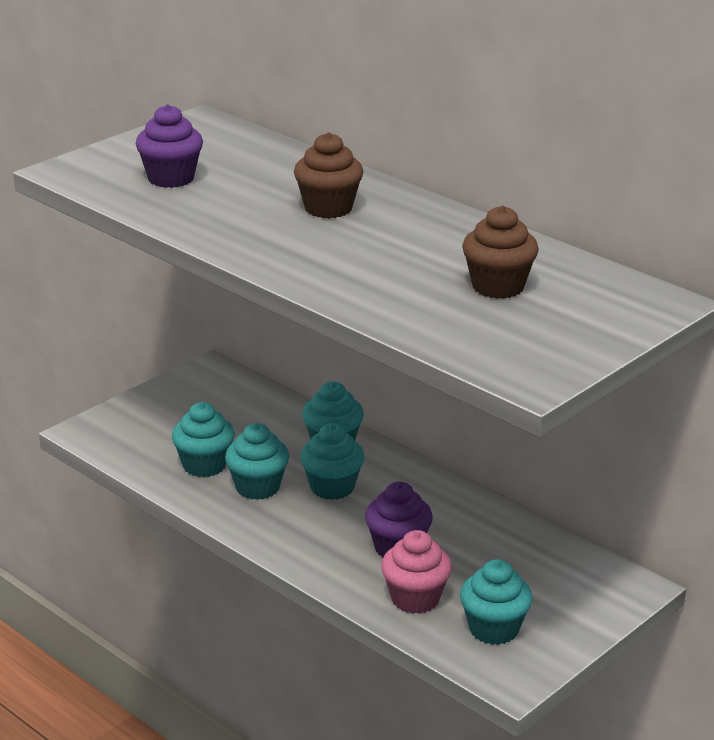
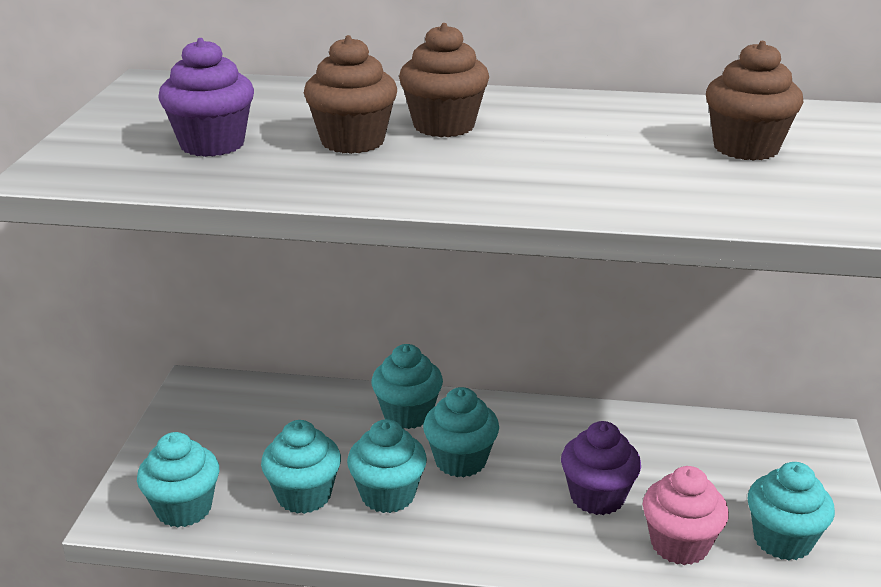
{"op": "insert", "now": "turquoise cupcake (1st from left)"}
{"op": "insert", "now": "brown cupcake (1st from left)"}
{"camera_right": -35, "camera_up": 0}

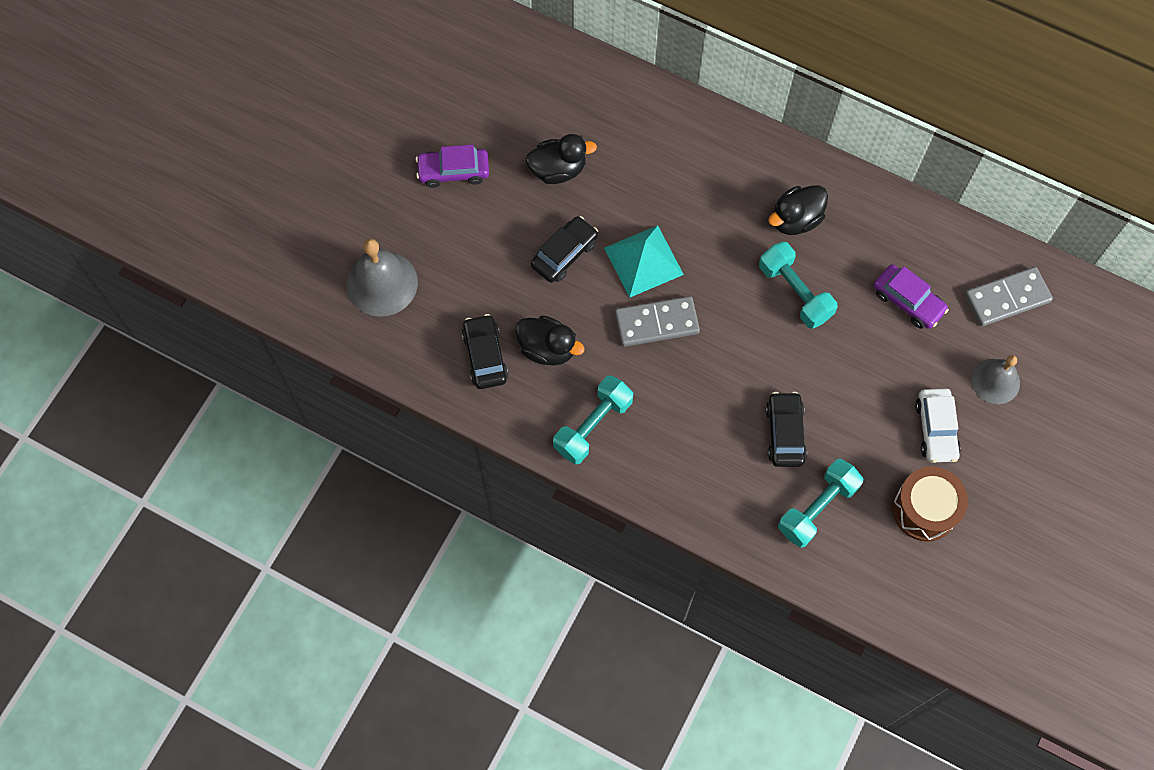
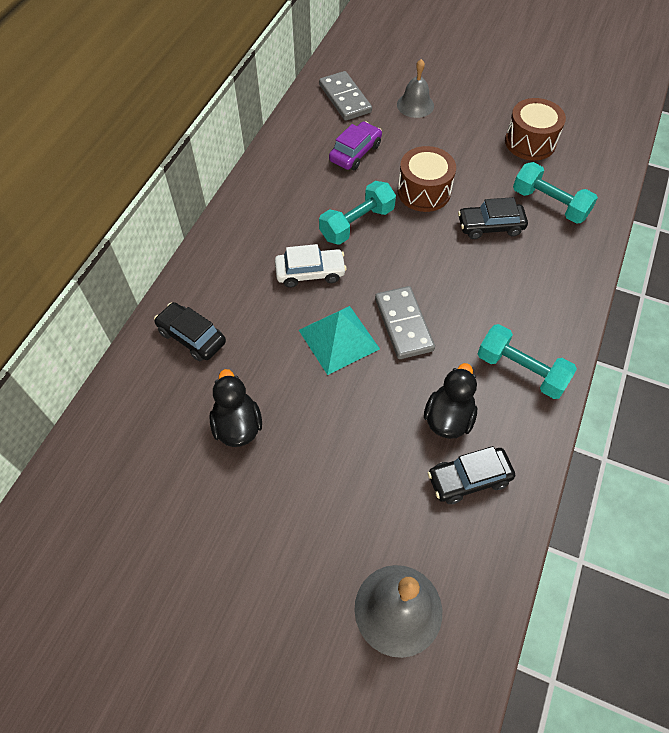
{"op": "move", "was": "black car (2nd from left in the first image)", "now": "black car (1st from left)"}
{"op": "move", "was": "white car"}
{"op": "insert", "now": "brown drum (1st from left)"}
{"op": "delete", "was": "purple car (1st from left)"}
{"op": "delete", "was": "black duck (3rd from left)"}
{"camera_right": -95, "camera_up": -10}

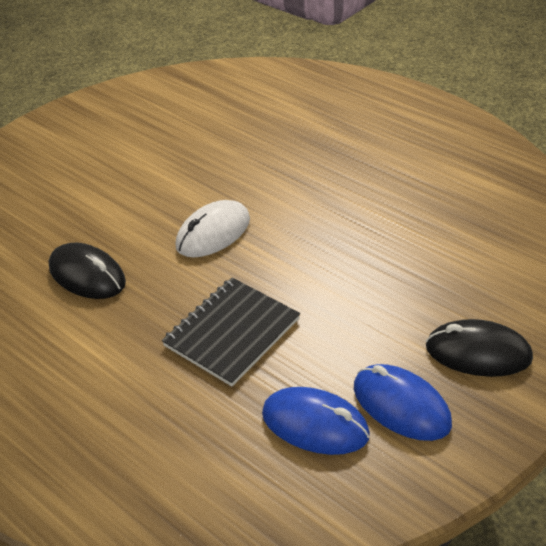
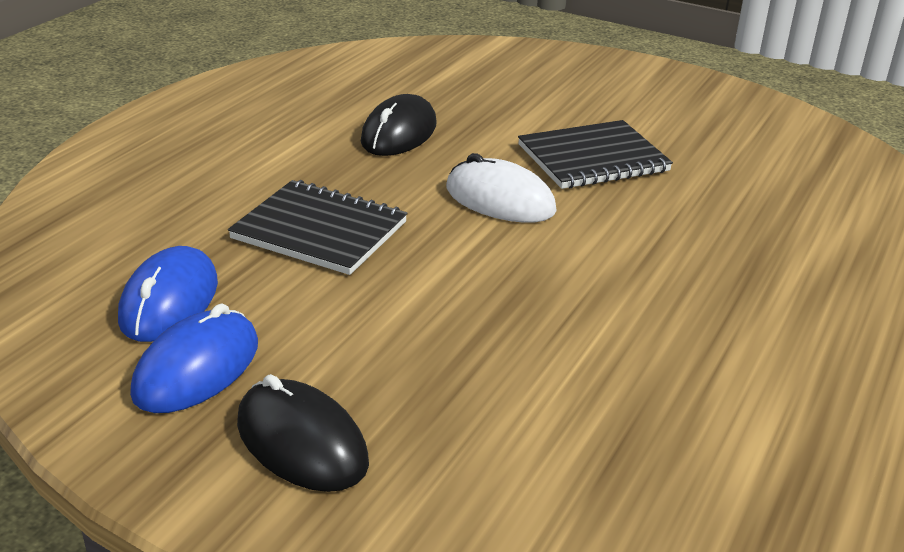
{"op": "rotate", "was": "black mouse (2nd from left in the first image)", "clockwise": -45}
{"op": "insert", "now": "black notebook (2nd from left)"}
{"camera_right": 75, "camera_up": -10}

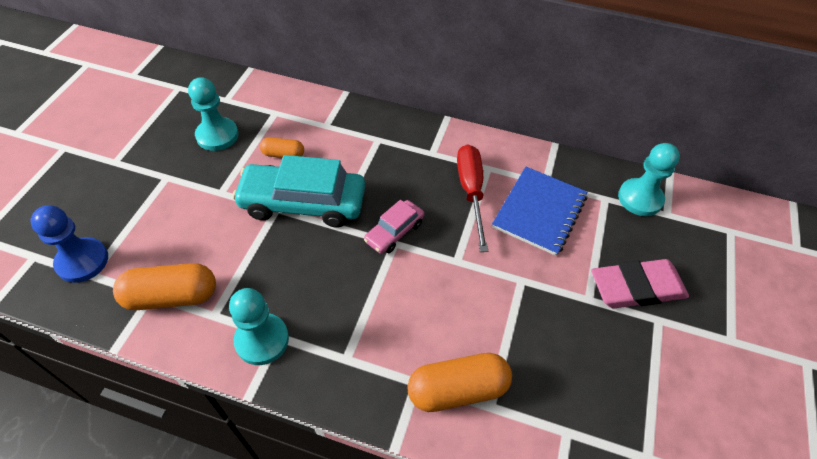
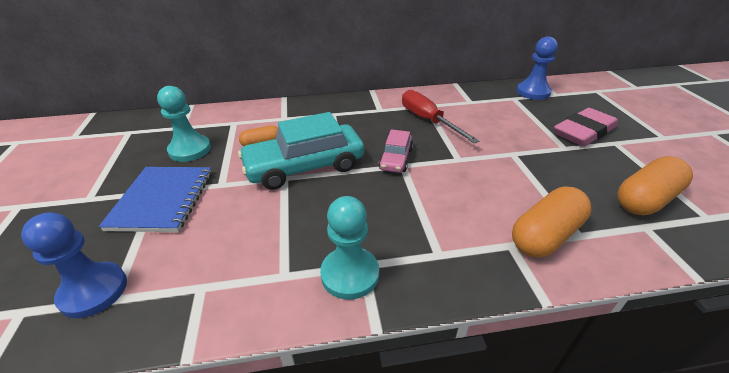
{"op": "move", "was": "blue notebook"}
{"op": "recolor", "was": "turquoise pawn (3rd from left)", "now": "blue pawn (2nd from left)"}
{"op": "move", "was": "orange capsule (1st from left in the first image)", "now": "orange capsule (3rd from left)"}
{"camera_right": -25, "camera_up": -15}

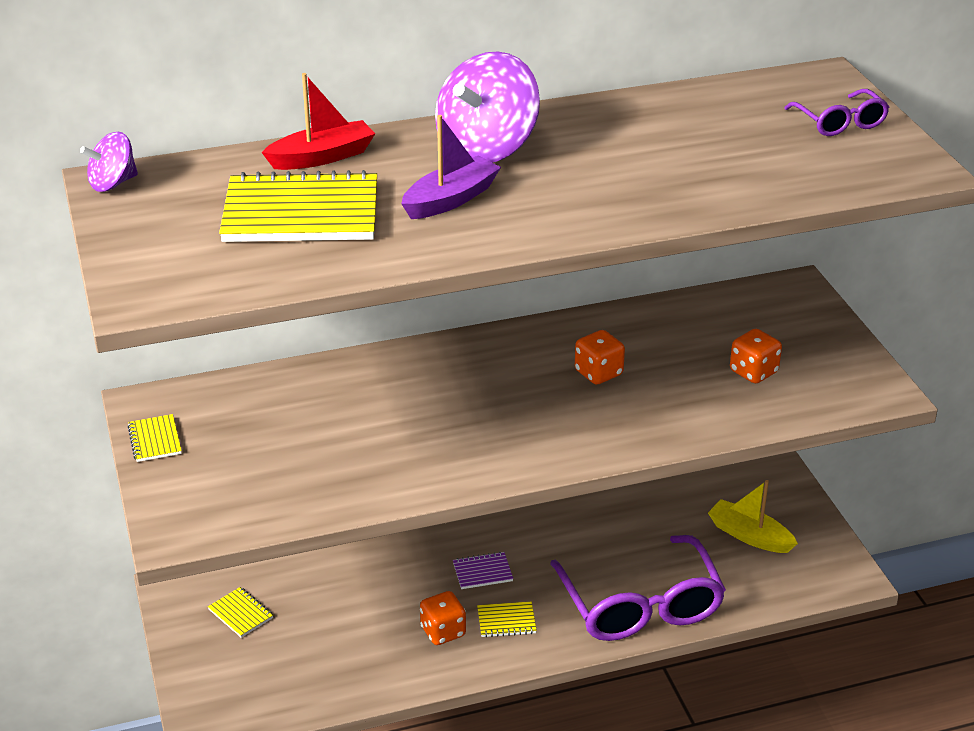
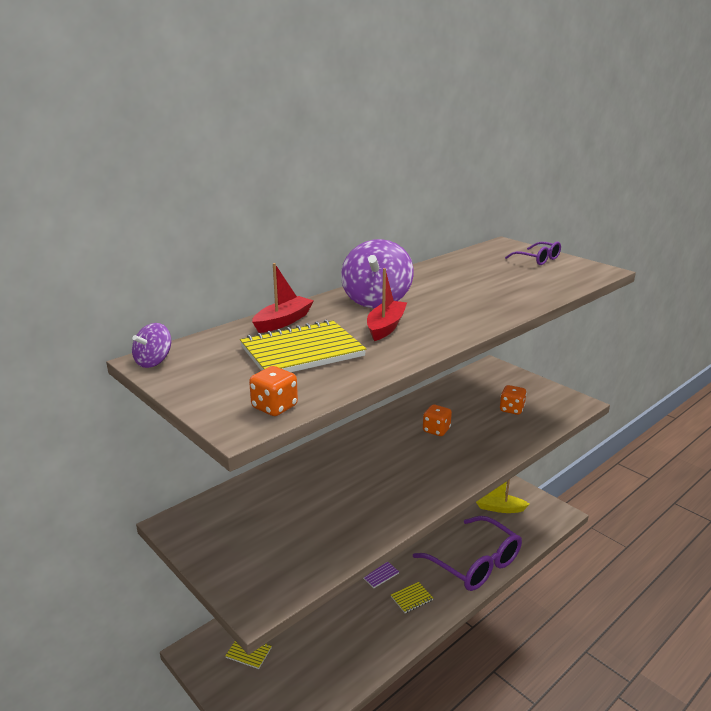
{"op": "move", "was": "orange dice (1st from left)"}
{"op": "recolor", "was": "purple boat", "now": "red boat (2nd from left)"}
{"op": "delete", "was": "yellow notebook (1st from left)"}
{"camera_right": -25, "camera_up": -10}

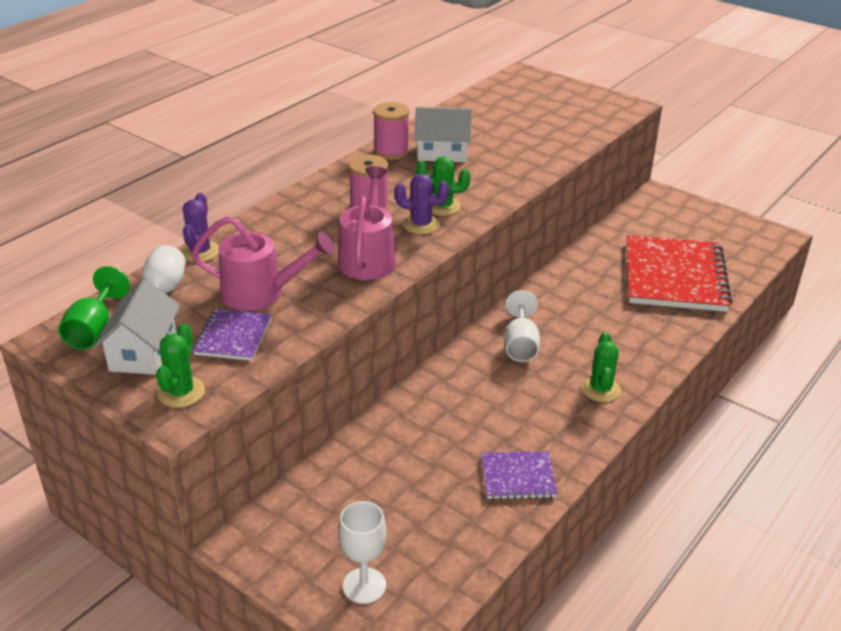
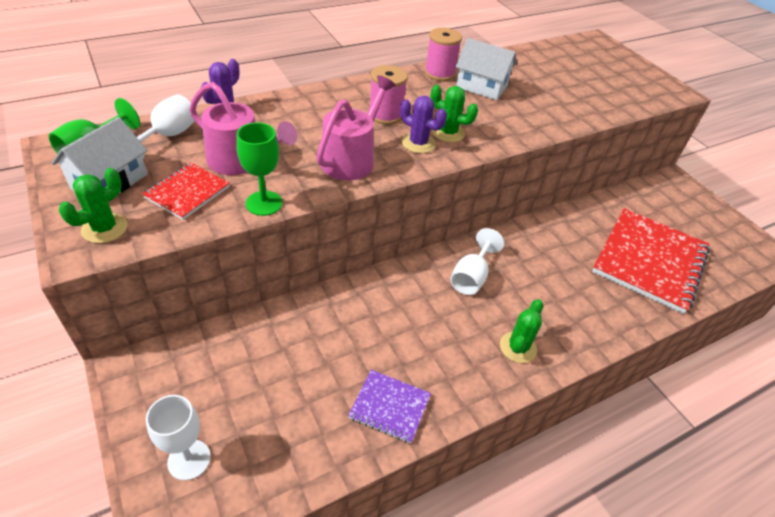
{"op": "recolor", "was": "purple notebook (1st from left)", "now": "red notebook (1st from left)"}
{"op": "insert", "now": "green goblet (2nd from left)"}
{"camera_right": 20, "camera_up": 10}

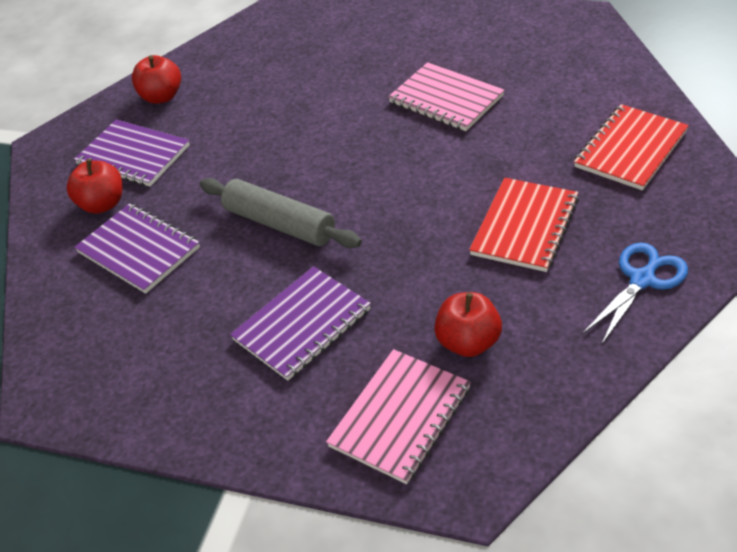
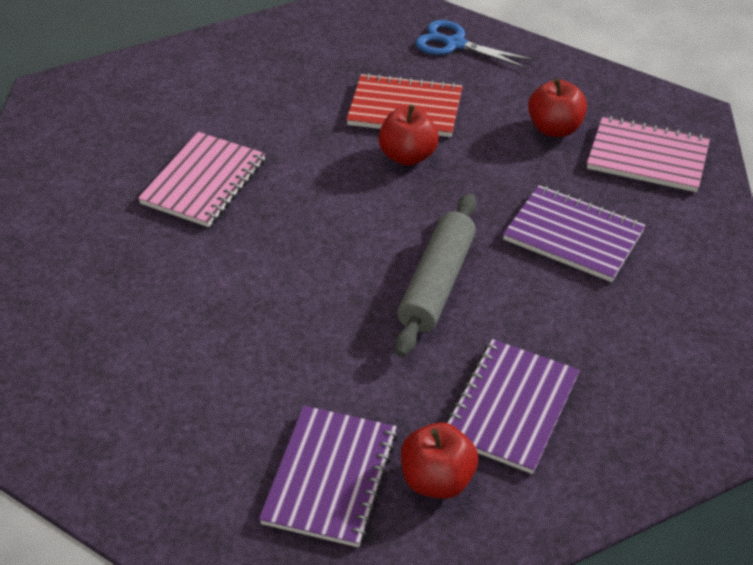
{"op": "move", "was": "red apple (2nd from left in the first image)", "now": "red apple (1st from left)"}
{"op": "delete", "was": "red notebook (2nd from left)"}
{"camera_right": -110, "camera_up": 0}

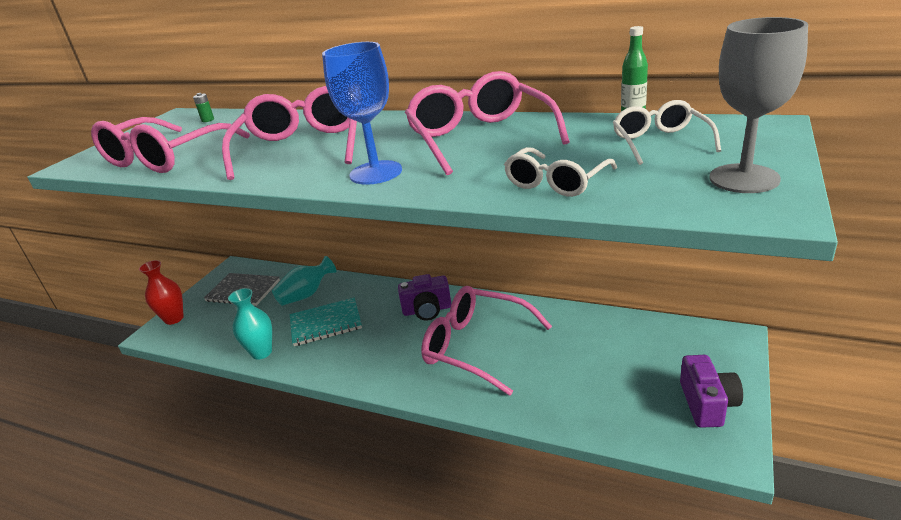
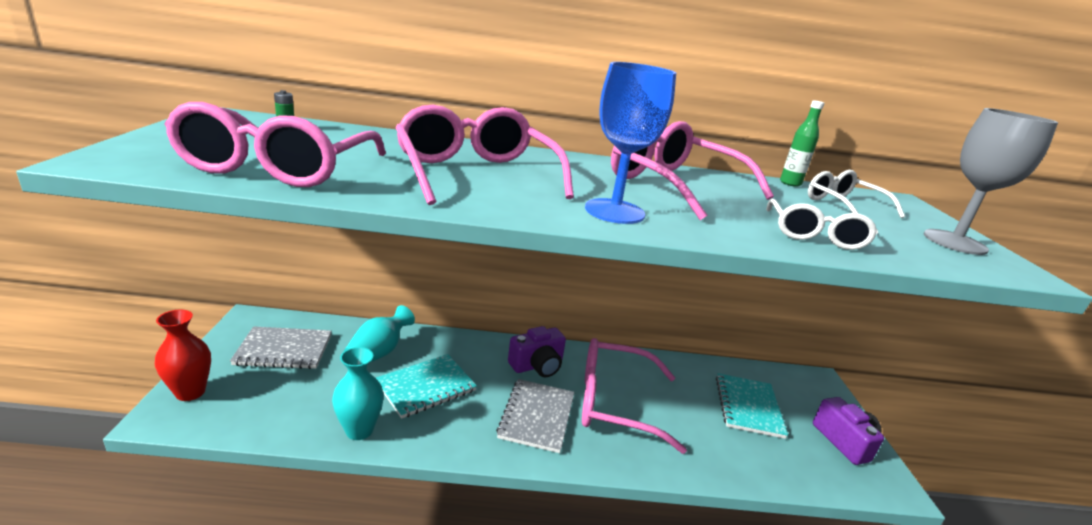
{"op": "insert", "now": "grey notebook (2nd from left)"}
{"op": "insert", "now": "turquoise notebook (2nd from left)"}
{"camera_right": -30, "camera_up": -5}

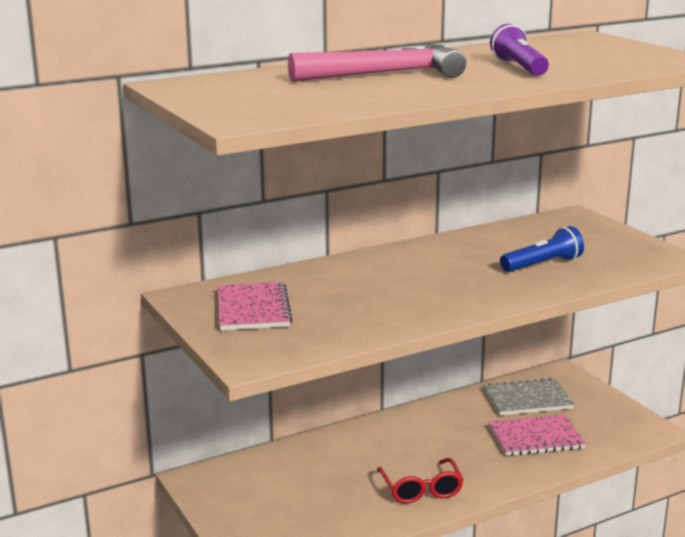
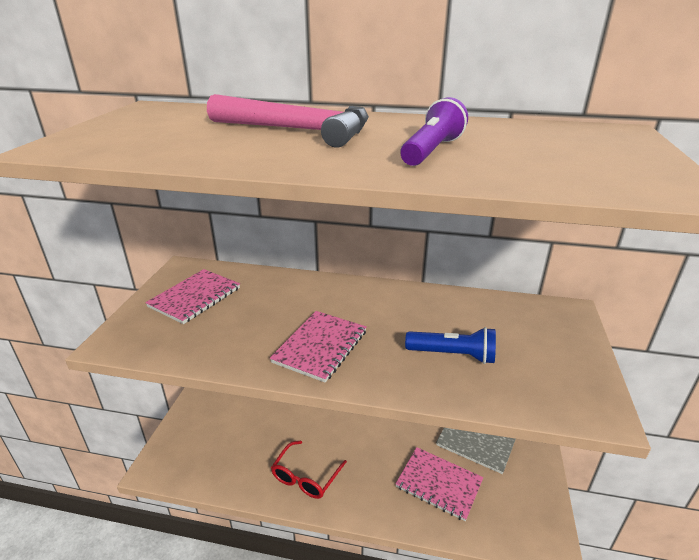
{"op": "insert", "now": "pink notebook (2nd from left)"}
{"camera_right": 40, "camera_up": 10}

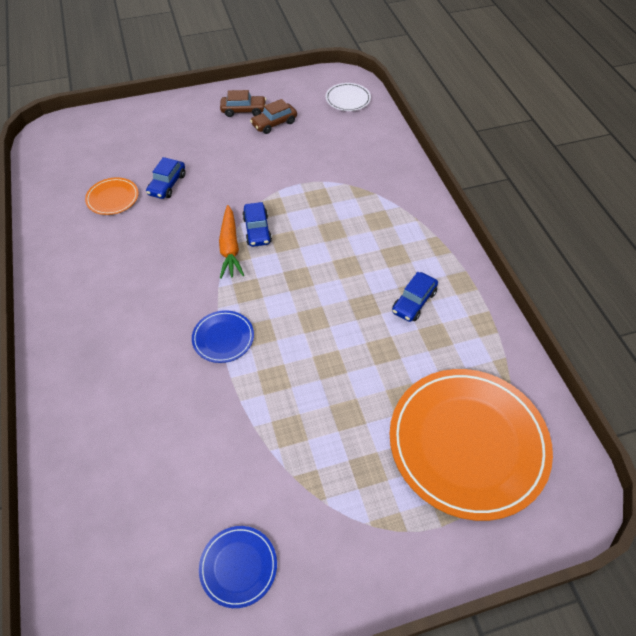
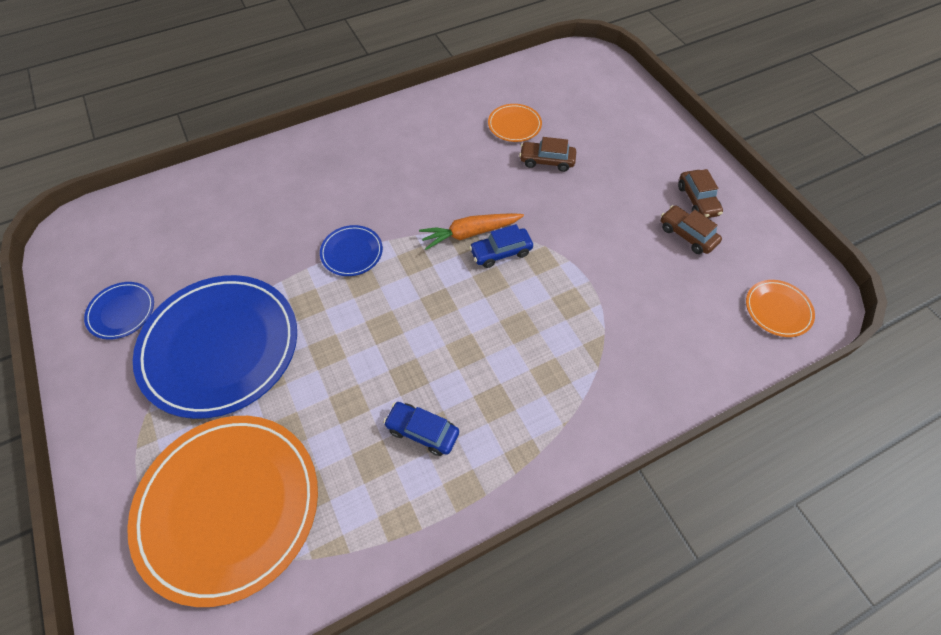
{"op": "insert", "now": "blue plate (2nd from left)"}
{"op": "recolor", "was": "blue car (1st from left)", "now": "brown car (1st from left)"}
{"op": "recolor", "was": "white plate", "now": "orange plate (3rd from left)"}
{"camera_right": 80, "camera_up": 5}

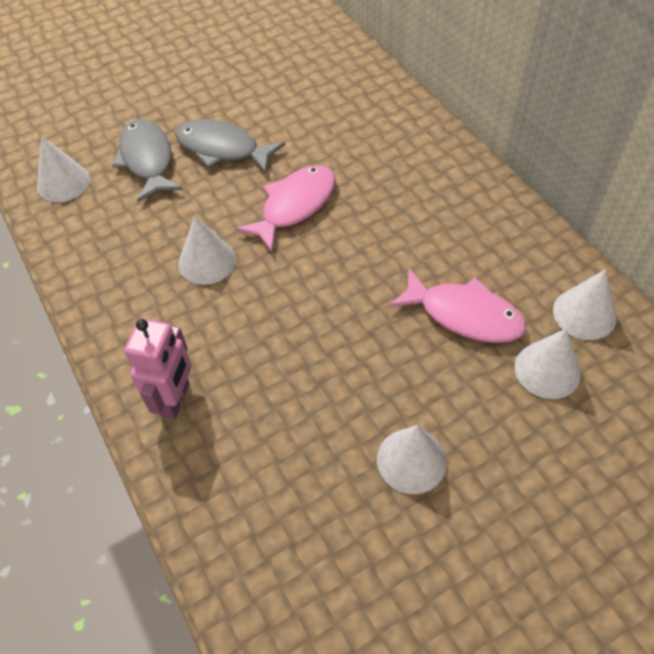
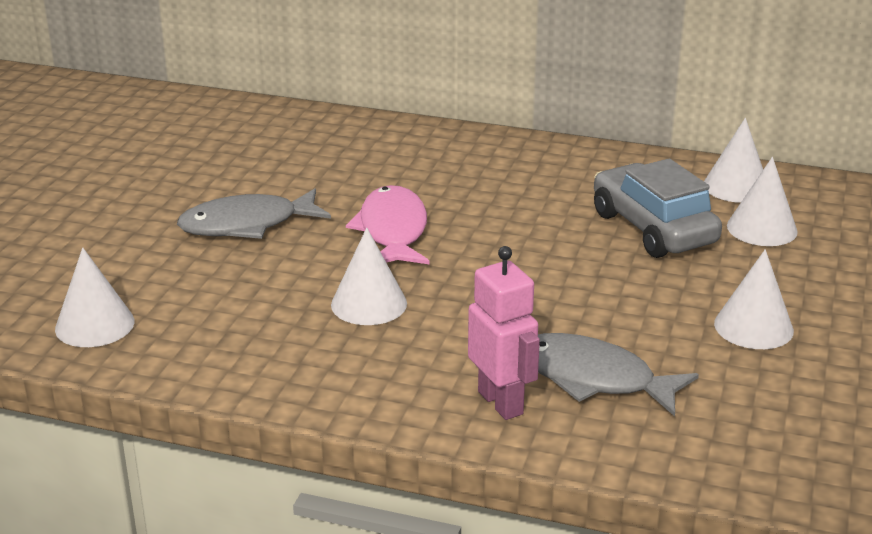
{"op": "move", "was": "grey fish (1st from left in the first image)", "now": "grey fish (2nd from left)"}
{"op": "replace", "was": "pink fish (2nd from left)", "now": "grey car"}
{"camera_right": -45, "camera_up": -25}

